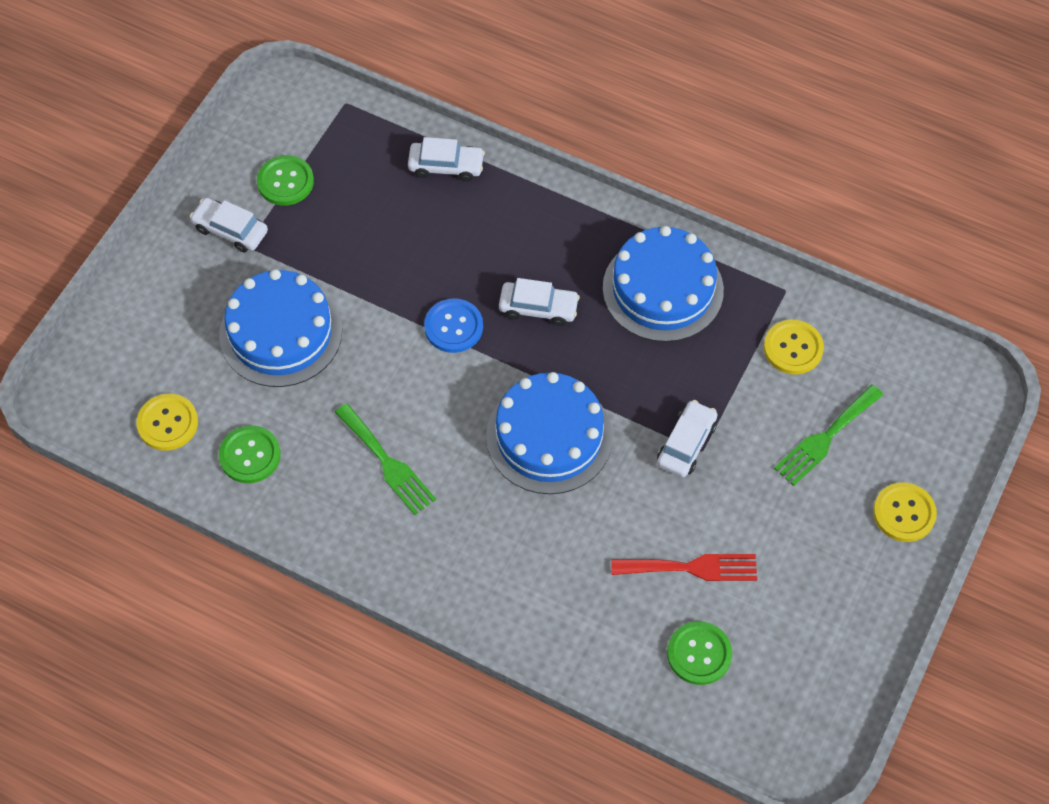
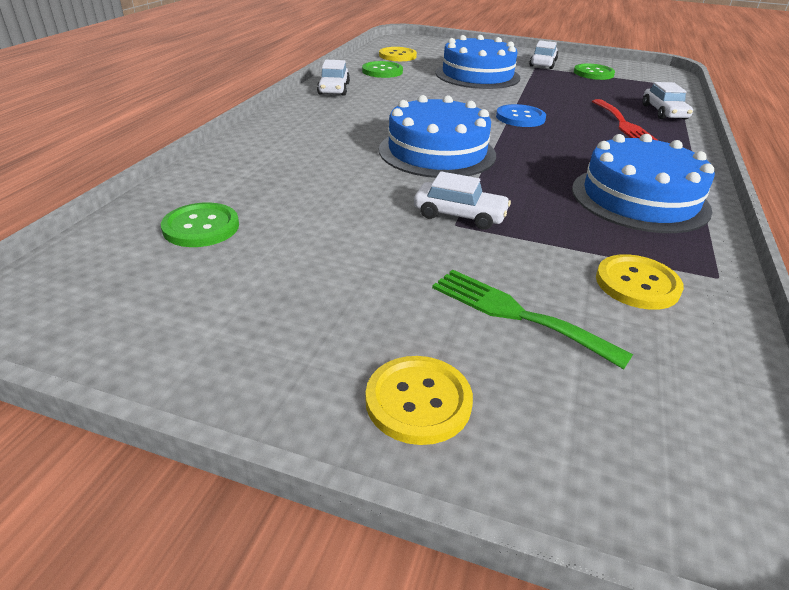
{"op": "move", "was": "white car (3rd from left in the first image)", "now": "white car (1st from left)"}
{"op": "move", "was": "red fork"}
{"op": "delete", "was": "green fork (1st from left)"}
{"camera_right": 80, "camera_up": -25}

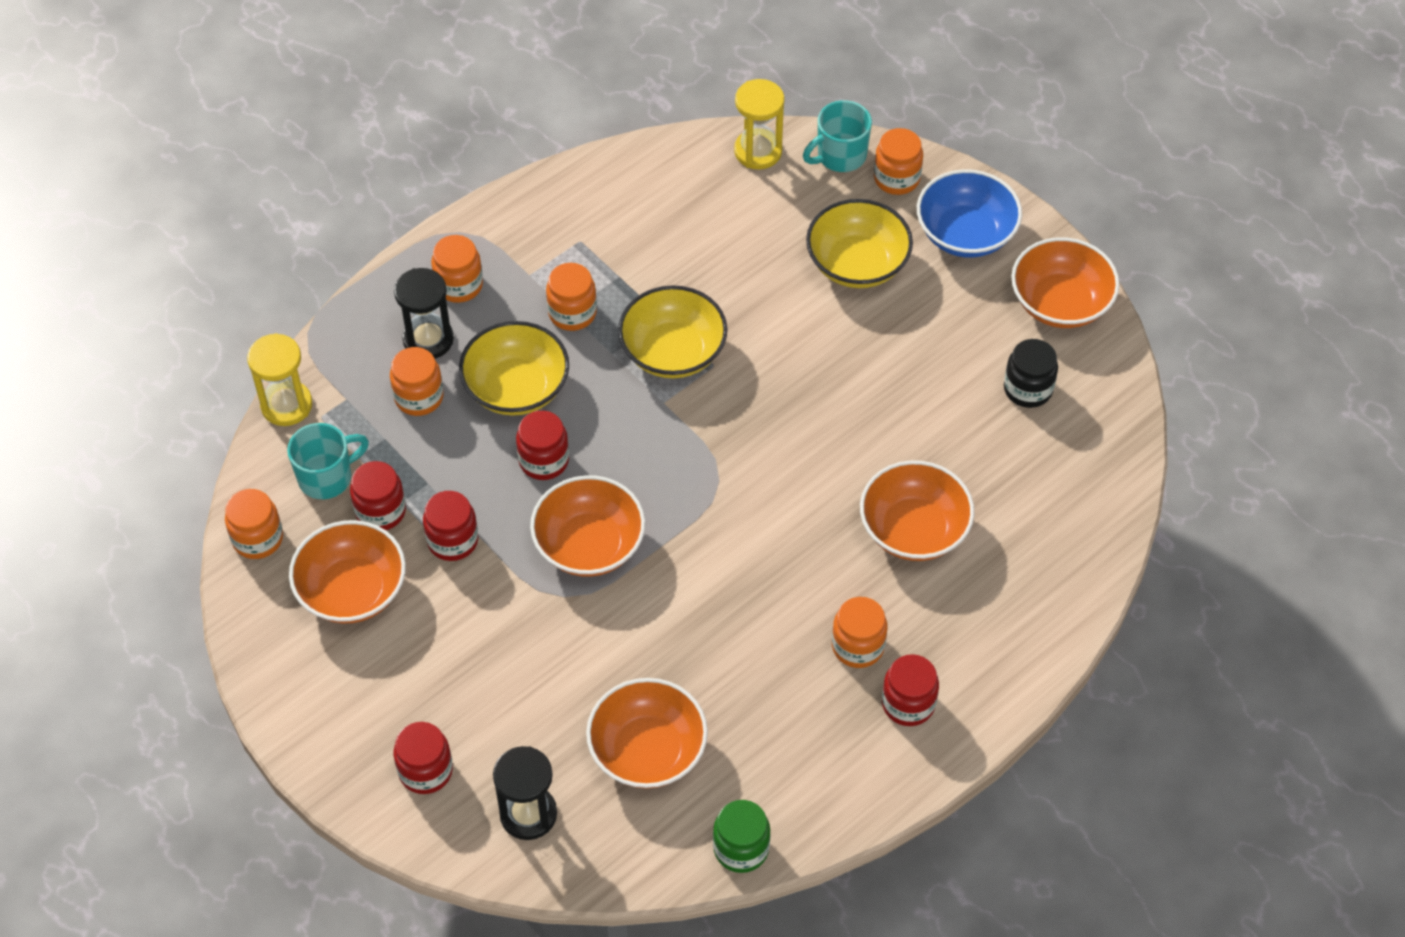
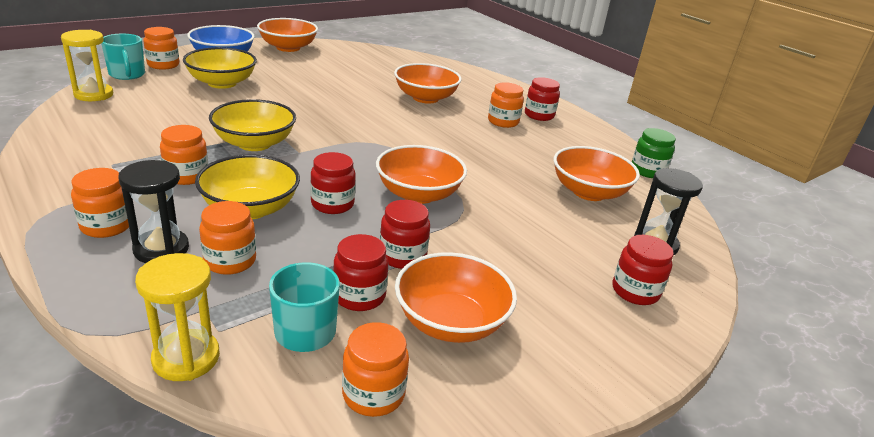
{"op": "delete", "was": "black jar"}
{"camera_right": -90, "camera_up": -25}

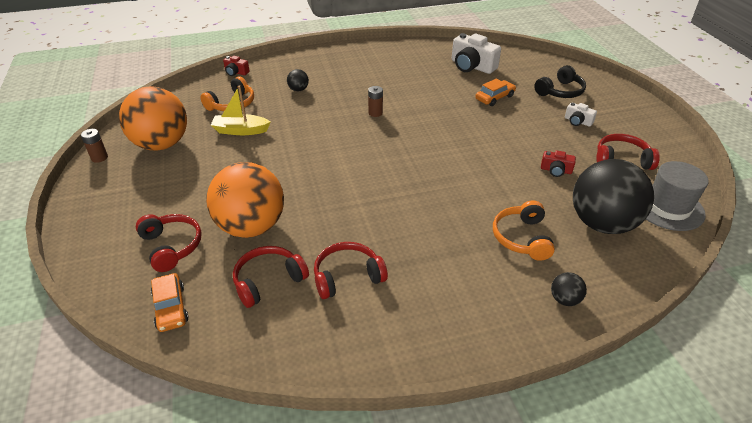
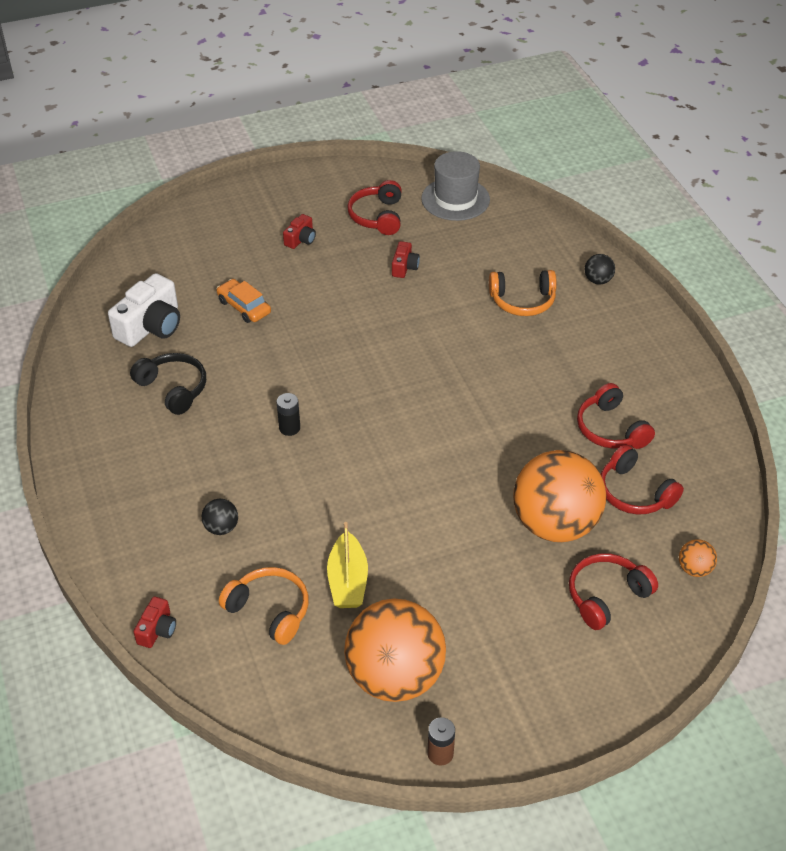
{"op": "move", "was": "black headphones"}
{"op": "recolor", "was": "brown battery (2nd from left)", "now": "black battery"}
{"op": "recolor", "was": "white camera (2nd from left)", "now": "red camera (2nd from left)"}
{"op": "replace", "was": "orange car (1st from left)", "now": "orange ball (3rd from left)"}
{"op": "delete", "was": "black ball (3rd from left)"}
{"camera_right": -95, "camera_up": 5}

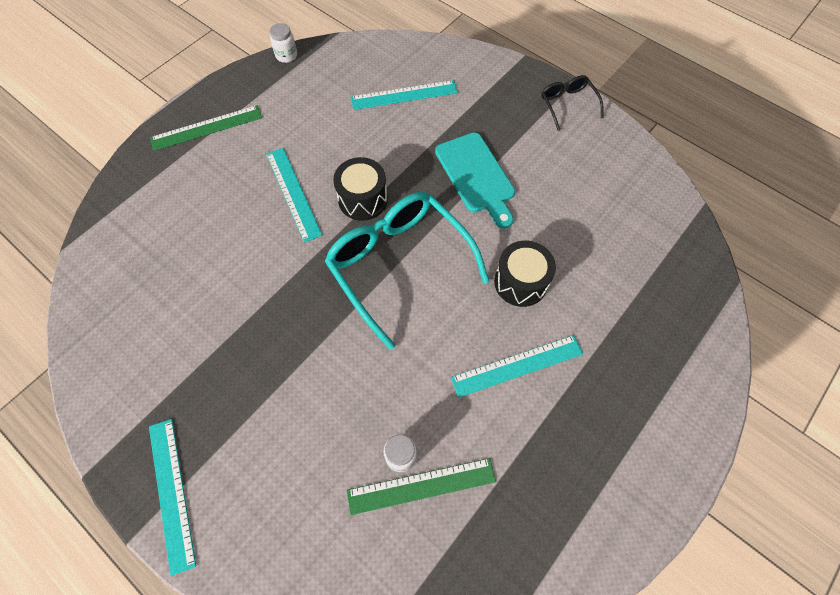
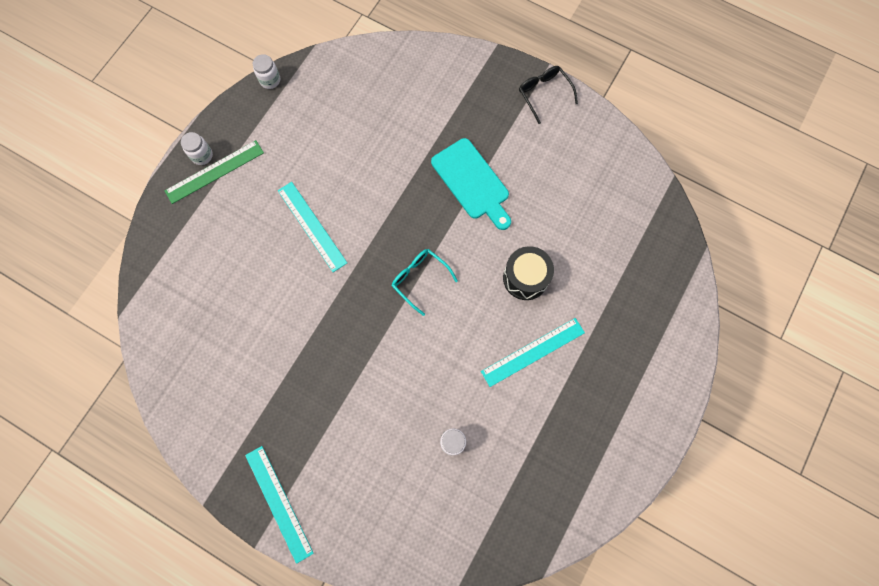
{"op": "insert", "now": "white jar (1st from left)"}
{"op": "resize", "was": "turquoise glasses", "ratio": 0.48}
{"op": "delete", "was": "black drum (1st from left)"}
{"op": "delete", "was": "green ruler (2nd from left)"}
{"op": "delete", "was": "turquoise ruler (3rd from left)"}
{"camera_right": -10, "camera_up": 10}

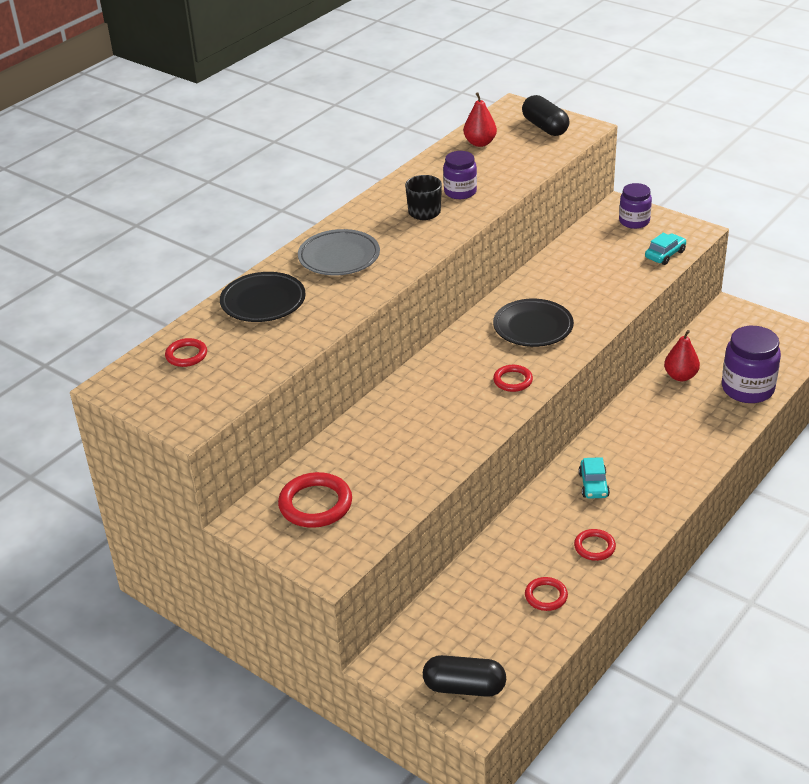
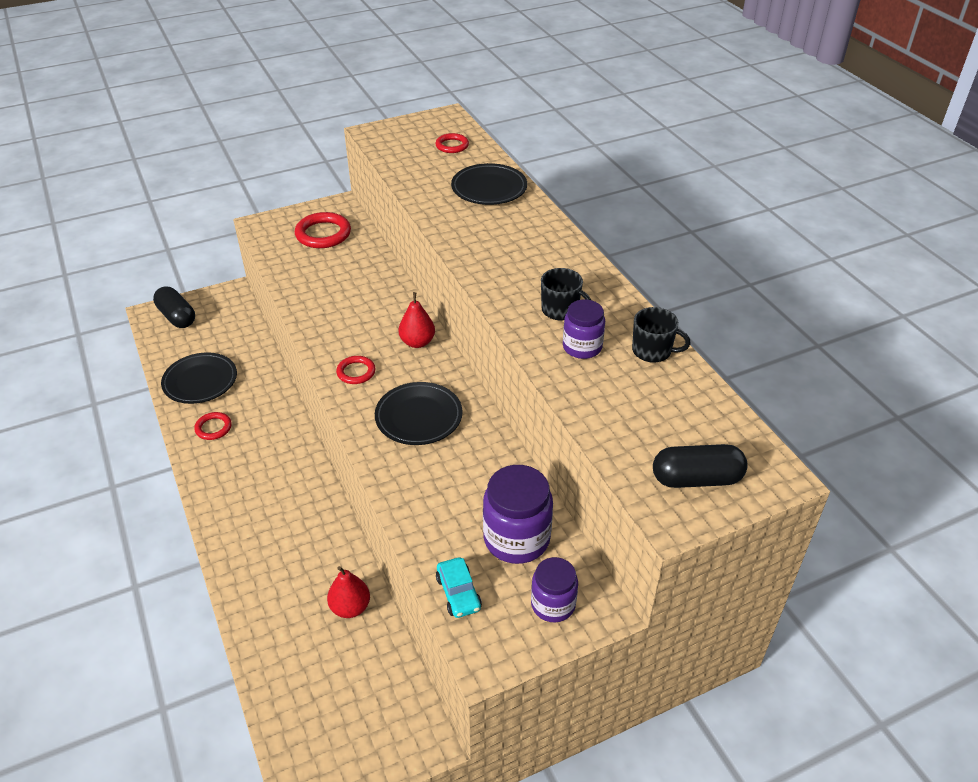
{"op": "rotate", "was": "black capsule (1st from left)", "clockwise": -75}
{"op": "replace", "was": "red ring (4th from left)", "now": "black plate (1st from left)"}
{"op": "move", "was": "red pear (1st from left in the first image)", "now": "red pear (2nd from left)"}
{"op": "move", "was": "purple jar (3rd from left in the first image)", "now": "purple jar (1st from left)"}
{"op": "insert", "now": "black mug (2nd from left)"}
{"op": "delete", "was": "grey plate"}
{"op": "delete", "was": "turquoise car (1st from left)"}
{"camera_right": 115, "camera_up": 5}

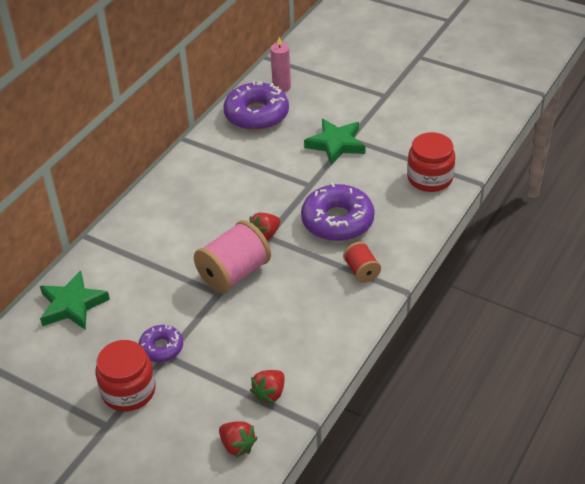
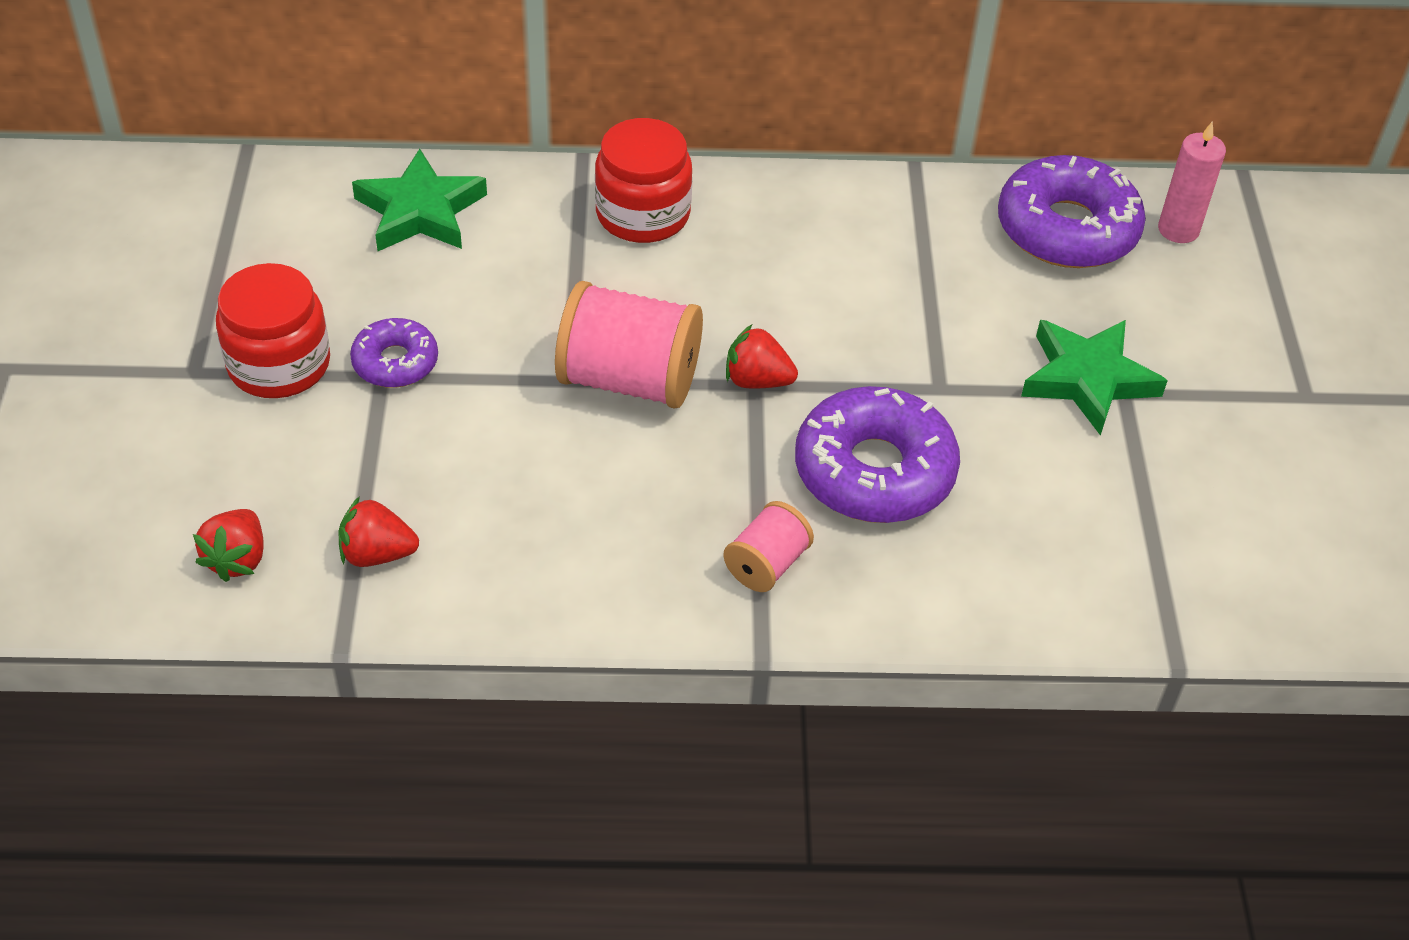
{"op": "move", "was": "red jar (2nd from left)"}
{"op": "recolor", "was": "red spool", "now": "pink spool (2nd from left)"}
{"camera_right": 55, "camera_up": 5}

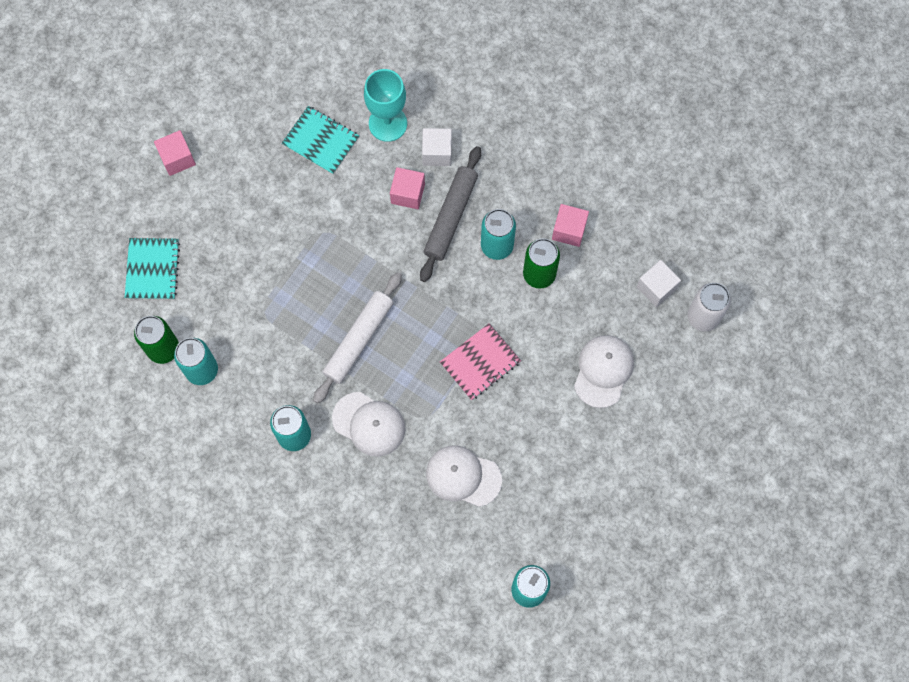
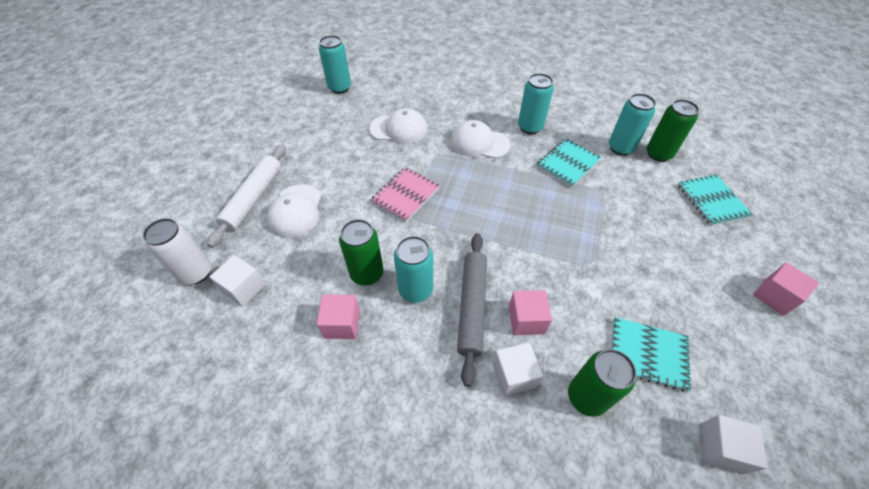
{"op": "move", "was": "white rolling pin"}
{"op": "insert", "now": "turquoise notebook (1st from left)"}
{"op": "replace", "was": "turquoise goblet", "now": "green can (2nd from left)"}
{"op": "insert", "now": "white cube (3rd from left)"}
{"camera_right": 165, "camera_up": -20}

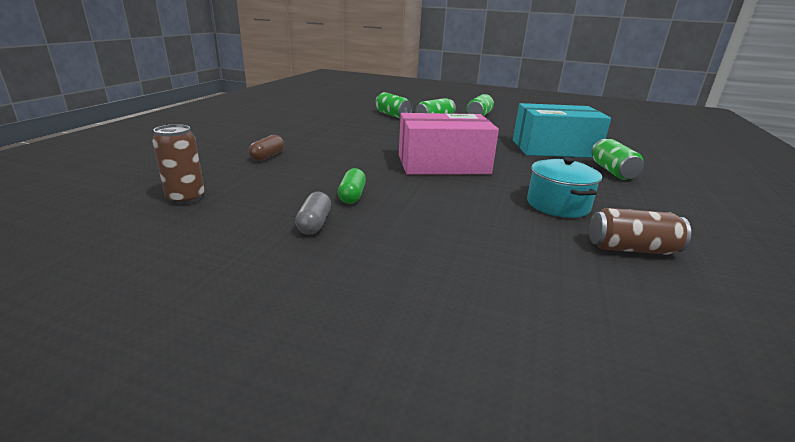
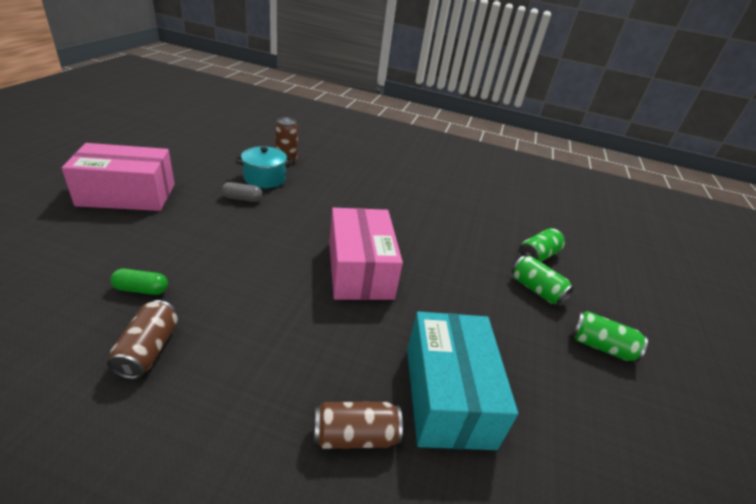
{"op": "insert", "now": "pink box (1st from left)"}
{"op": "move", "was": "green capsule"}
{"op": "move", "was": "turquoise pot"}
{"op": "recolor", "was": "green can (4th from left)", "now": "brown can (3rd from left)"}
{"op": "delete", "was": "brown capsule"}
{"camera_right": 85, "camera_up": 10}

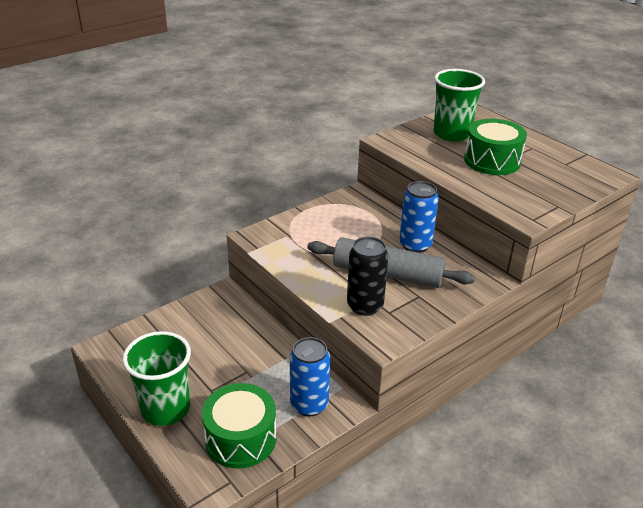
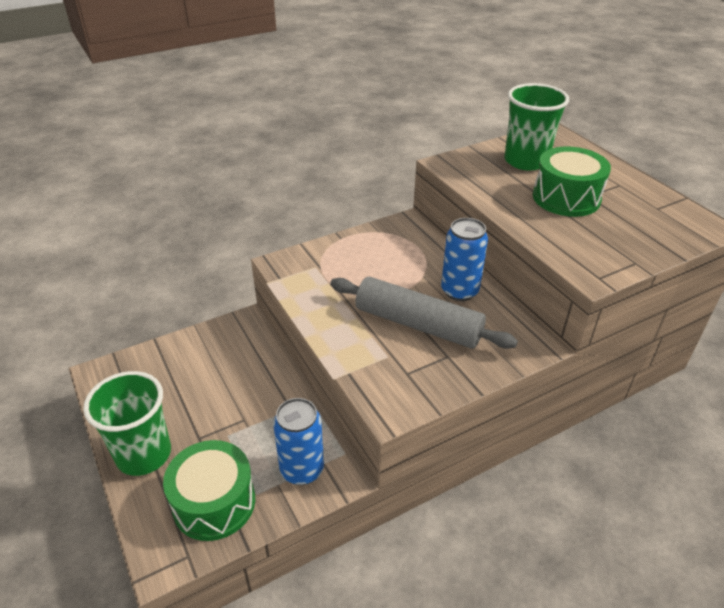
{"op": "delete", "was": "black can"}
{"camera_right": 10, "camera_up": 5}

